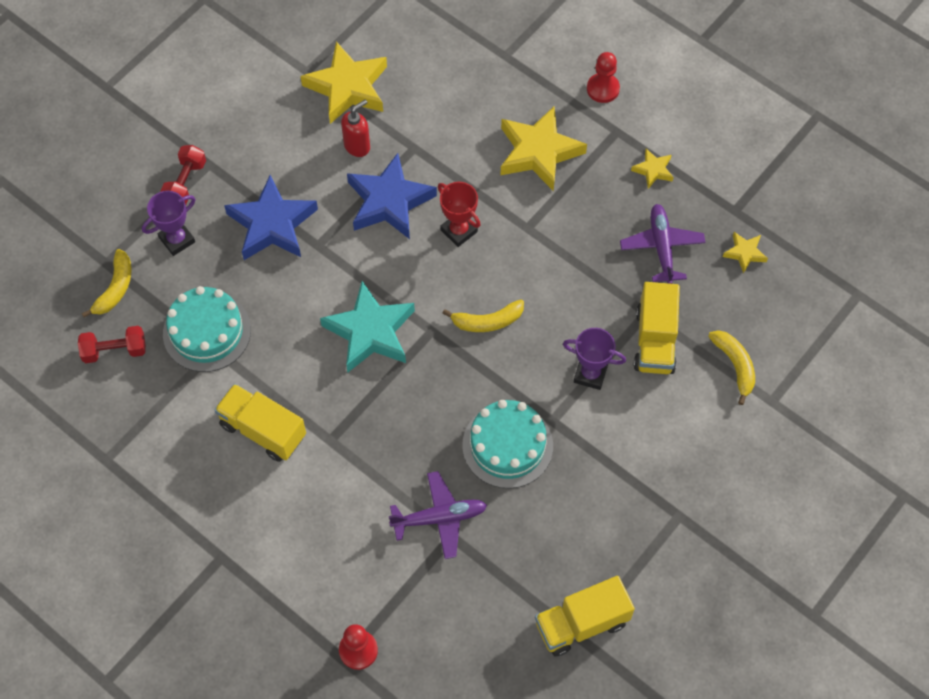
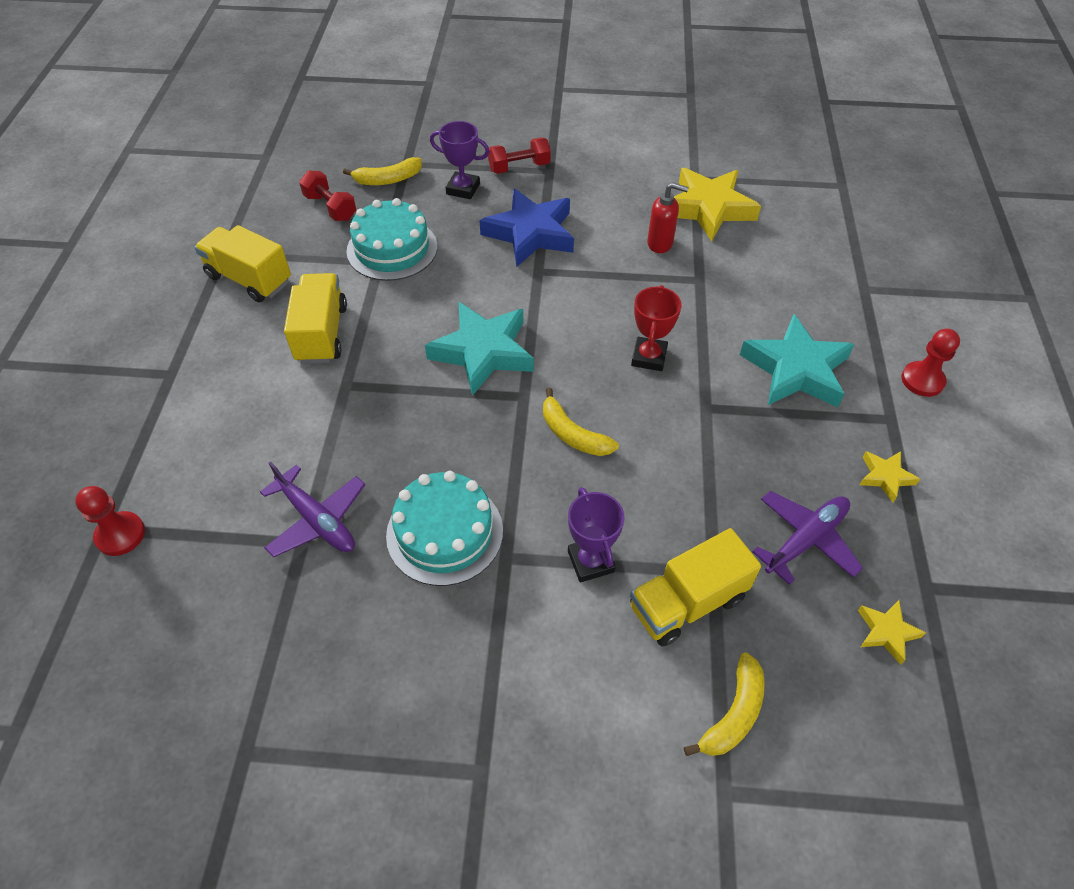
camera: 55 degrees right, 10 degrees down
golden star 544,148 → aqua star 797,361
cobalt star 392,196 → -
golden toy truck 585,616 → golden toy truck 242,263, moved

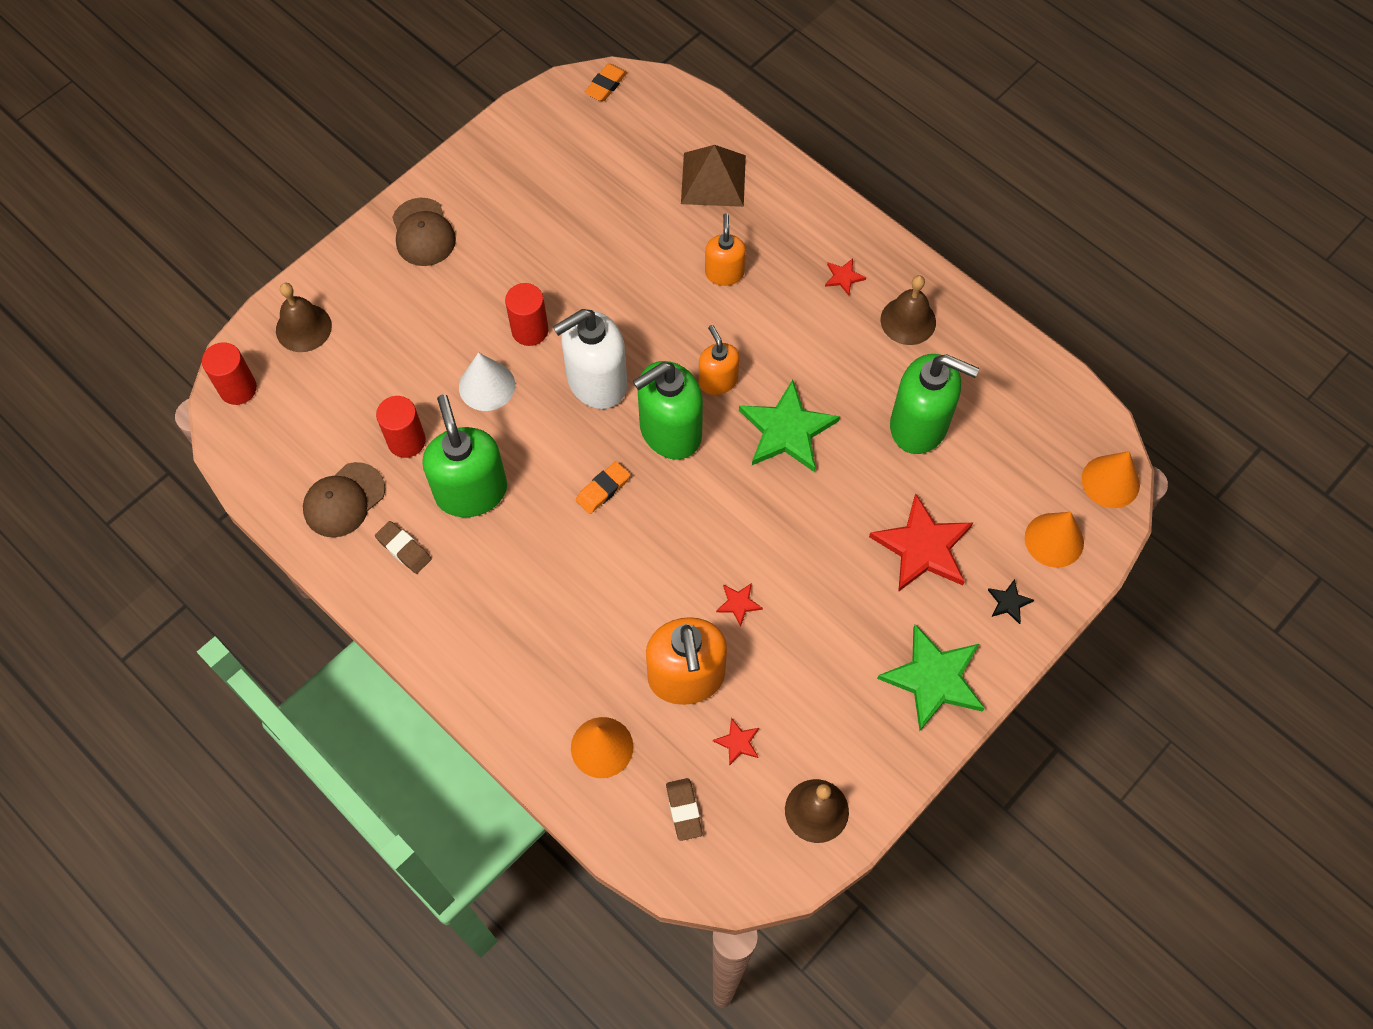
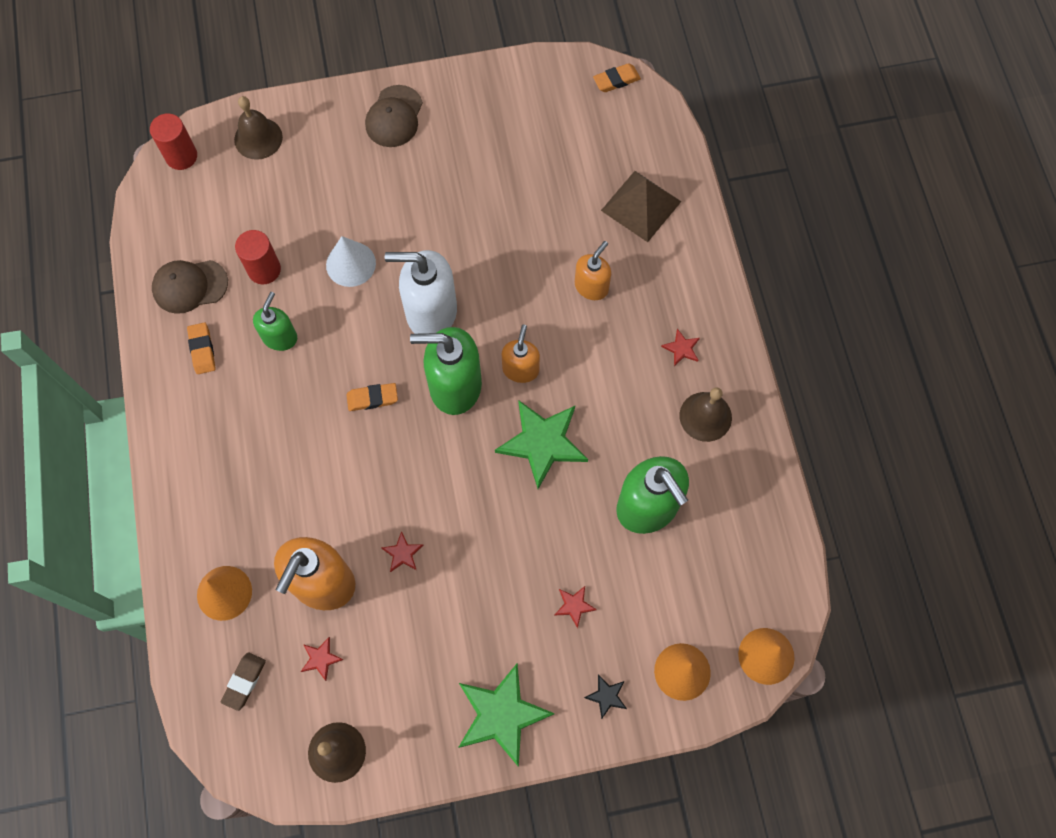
camera: 35 degrees right, 5 degrees up
scarlet cylinder 526,314 → -
emerald pump bottle 464,455 → emerald pump bottle 275,321, x0.57
scarlet star 921,542 → scarlet star 576,607, x0.44
brown gum eraser 403,547 → orange-coloured gum eraser 201,348

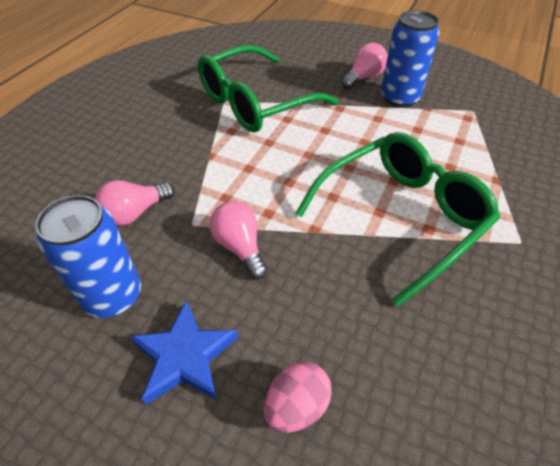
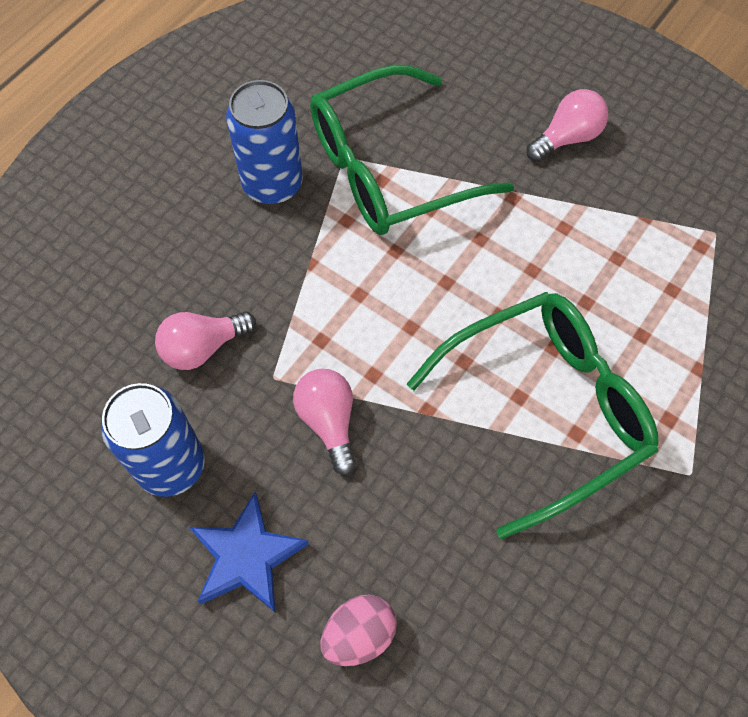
camera: 10 degrees right, 15 degrees up
cobalt can 410,58 → cobalt can 264,142, moved

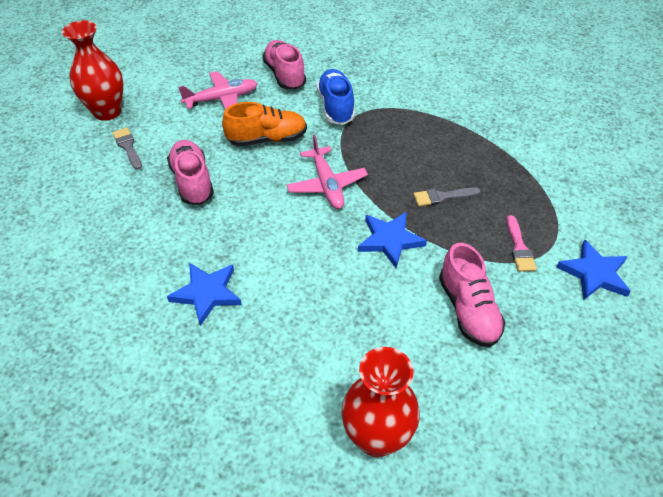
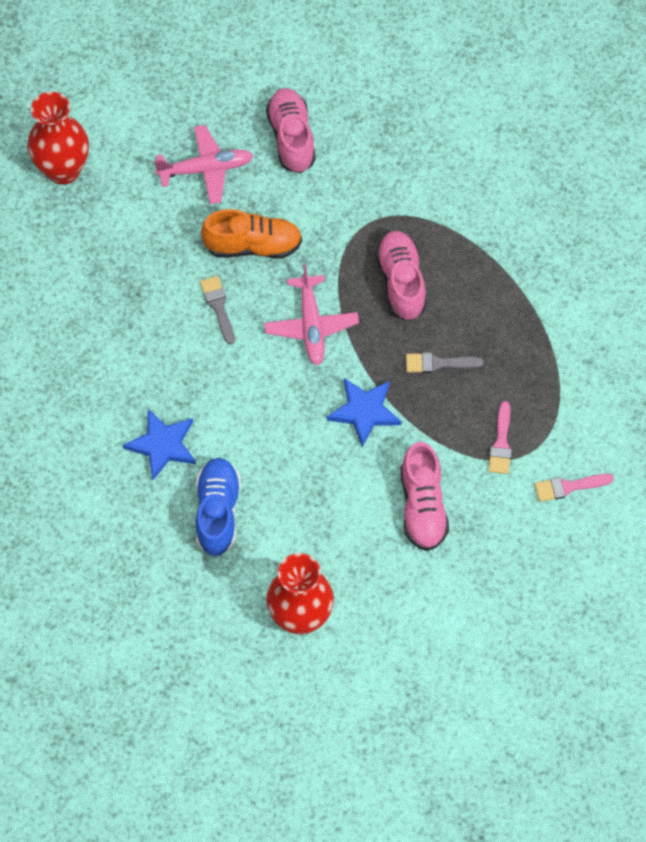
camera: 10 degrees right, 15 degrees up
cobalt lace-up shoe 336,97 → cobalt lace-up shoe 218,507, moved
ash-grey brush 127,148 → ash-grey brush 217,310, moved
pink lace-up shoe 190,172 → pink lace-up shoe 401,276, moved
cobalt star 594,269 → pink brush 574,488

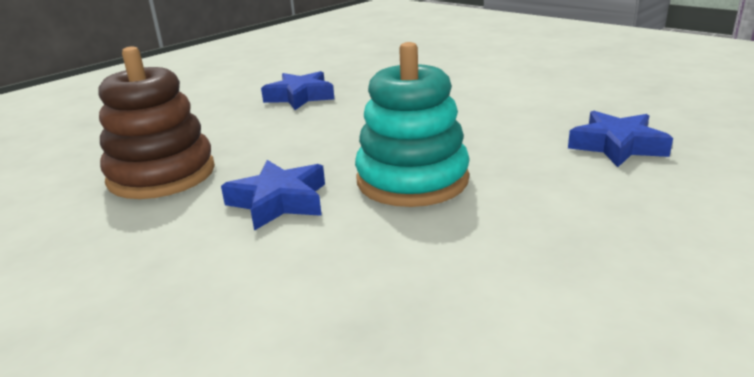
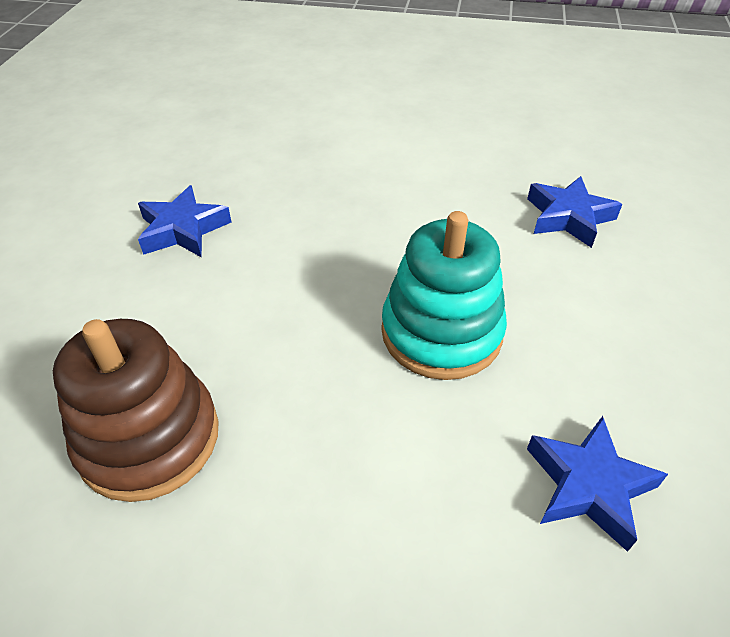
camera: 35 degrees left, 20 degrees up
cobalt star 273,195 → cobalt star 597,484, moved

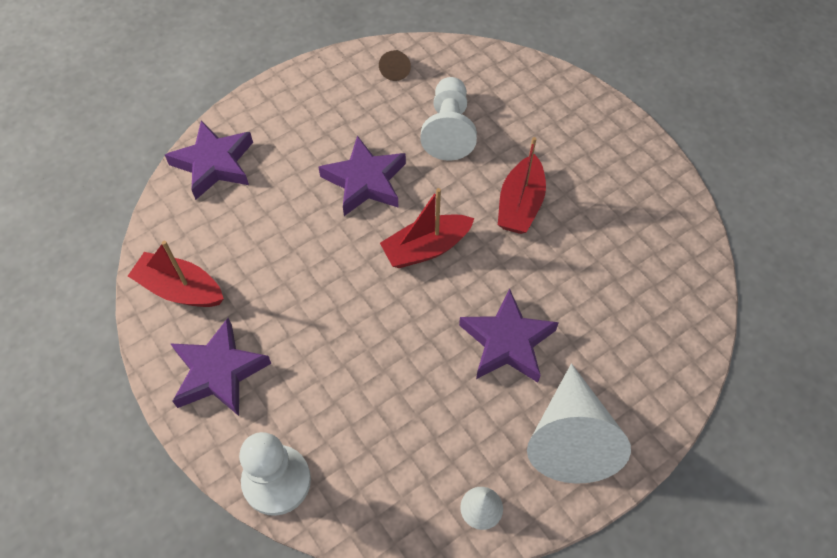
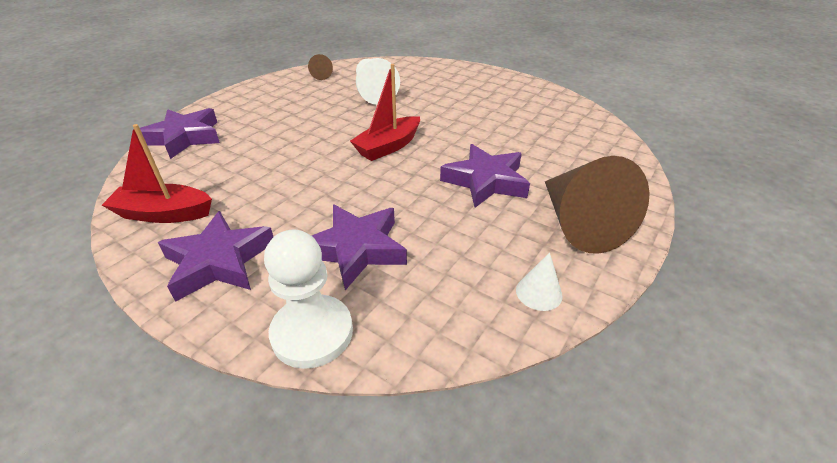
camera: 20 degrees left, 20 degrees down
purple star 362,176 → purple star 359,247, moved
scarlet sailboat 522,185 → -
white solid cone 579,423 → brown solid cone 597,205

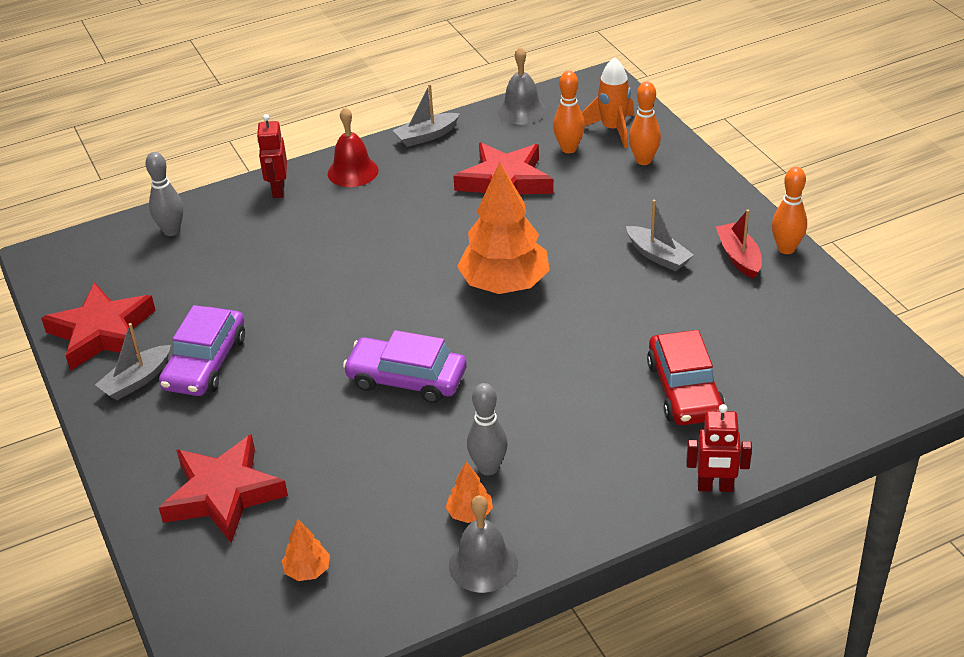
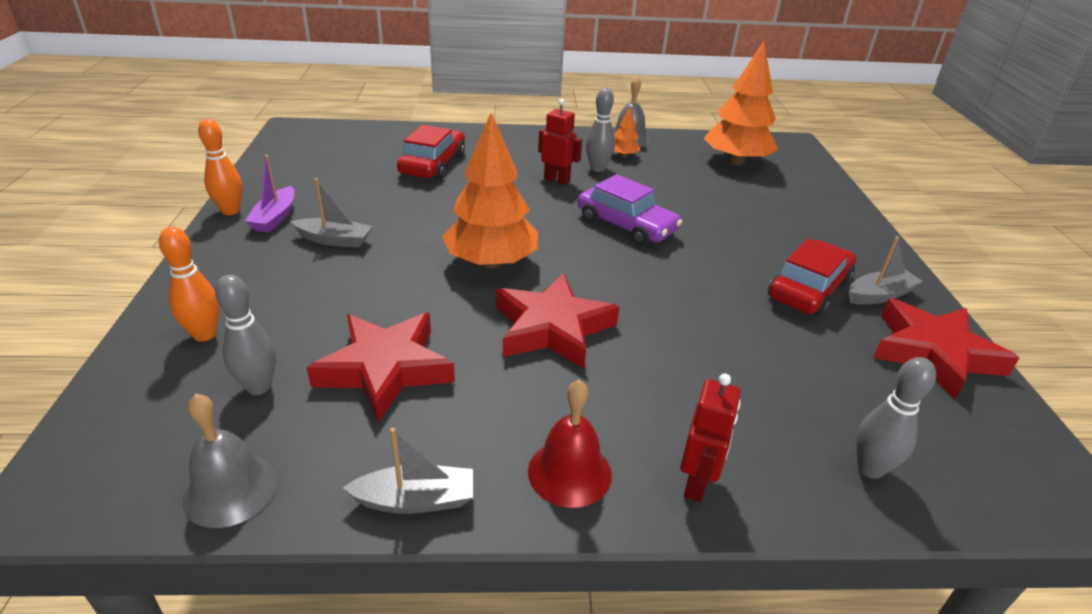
camera: 160 degrees left, 5 degrees down
orange-coloured toy rocket 608,102 → -
orange-coloured bowling pin 569,112 → ash-grey bowling pin 245,335
ash-grey sailboat 659,235 → ash-grey sailboat 331,213, 120 degrees clockwise
scarlet sailboat 739,244 → purple sailboat 270,194
purple toy car 202,350 → scarlet toy car 812,277
scarlet robot 719,448 → scarlet robot 560,142, moved
scarlet star 223,488 → scarlet star 557,321, moved
orange-coloured fir tree 305,550 → orange-coloured fir tree 741,103, x2.30

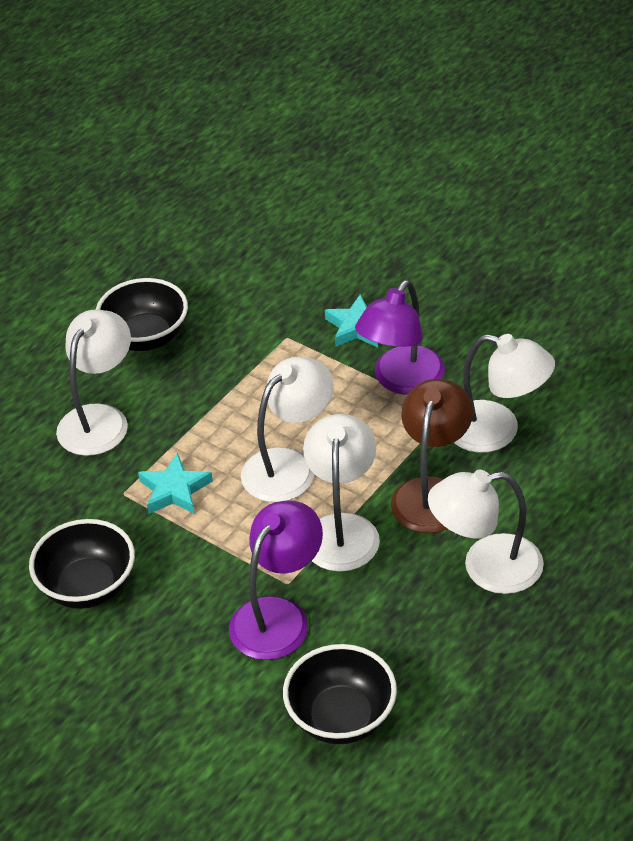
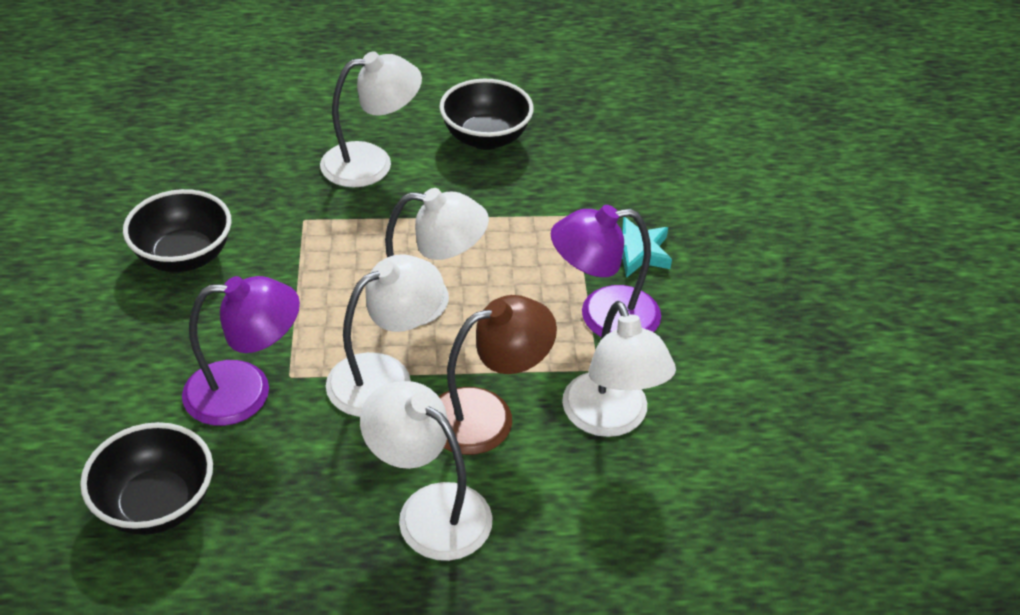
camera: 45 degrees right, 0 degrees up
aqua star 175,483 → -

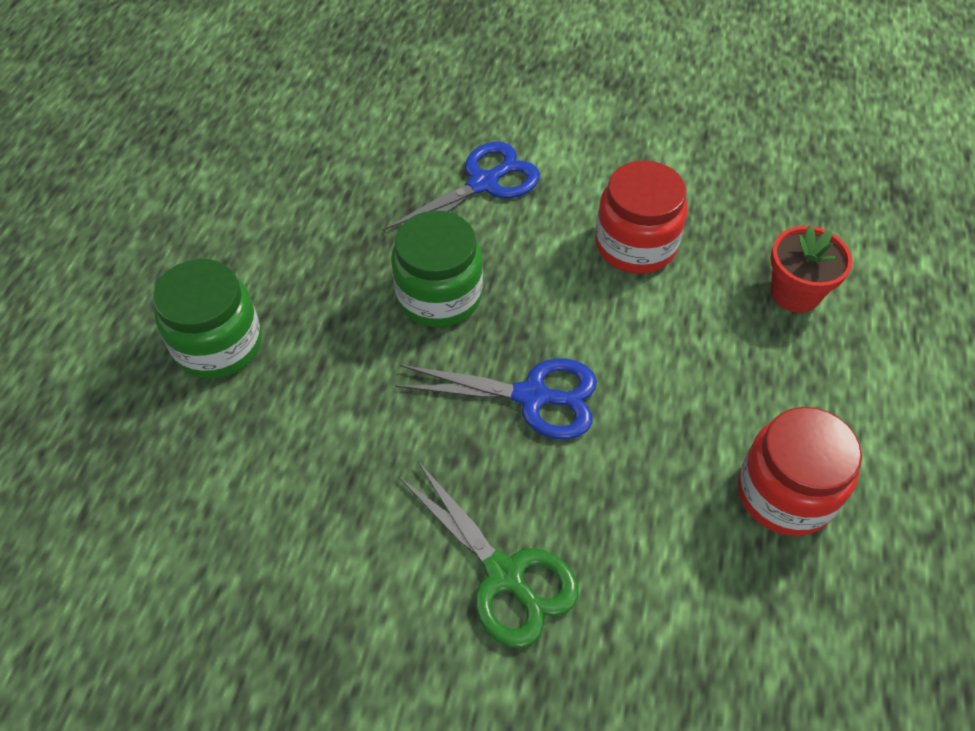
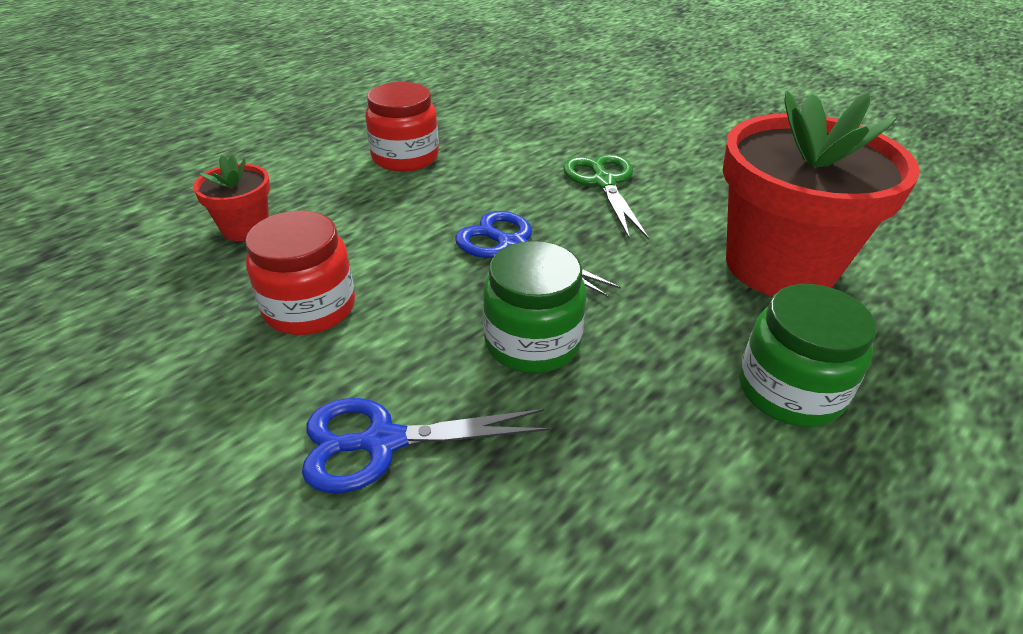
camera: 150 degrees left, 15 degrees down
- → scarlet potted plant 821,193

